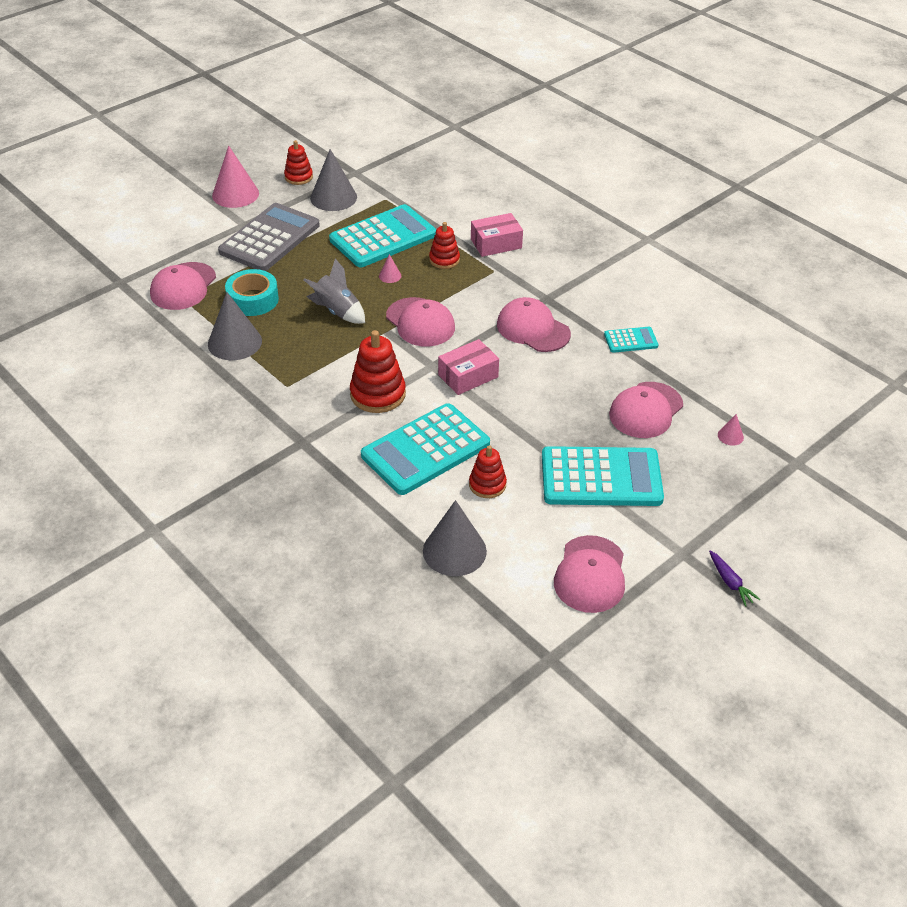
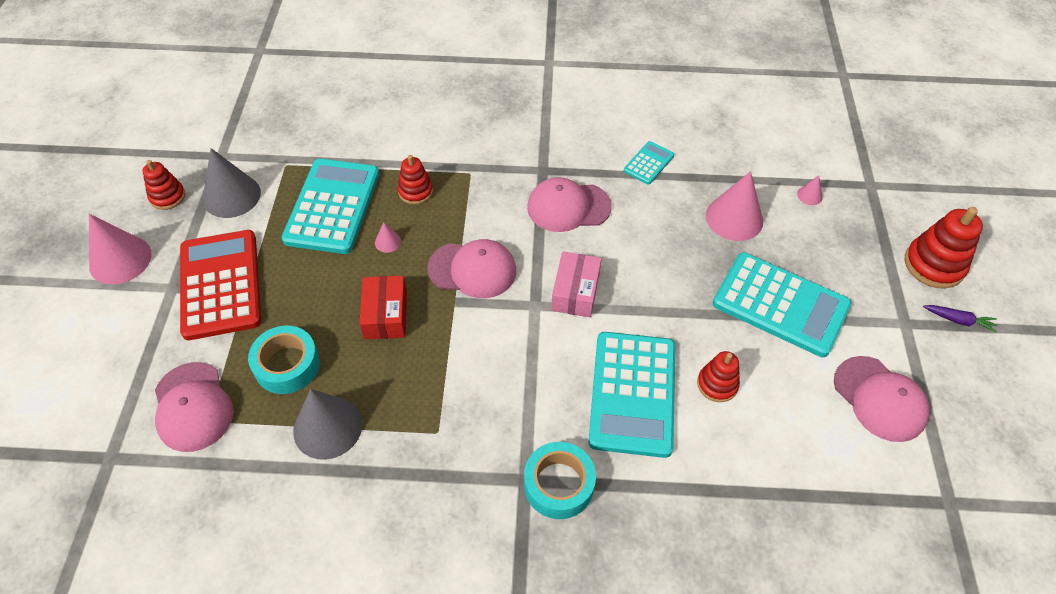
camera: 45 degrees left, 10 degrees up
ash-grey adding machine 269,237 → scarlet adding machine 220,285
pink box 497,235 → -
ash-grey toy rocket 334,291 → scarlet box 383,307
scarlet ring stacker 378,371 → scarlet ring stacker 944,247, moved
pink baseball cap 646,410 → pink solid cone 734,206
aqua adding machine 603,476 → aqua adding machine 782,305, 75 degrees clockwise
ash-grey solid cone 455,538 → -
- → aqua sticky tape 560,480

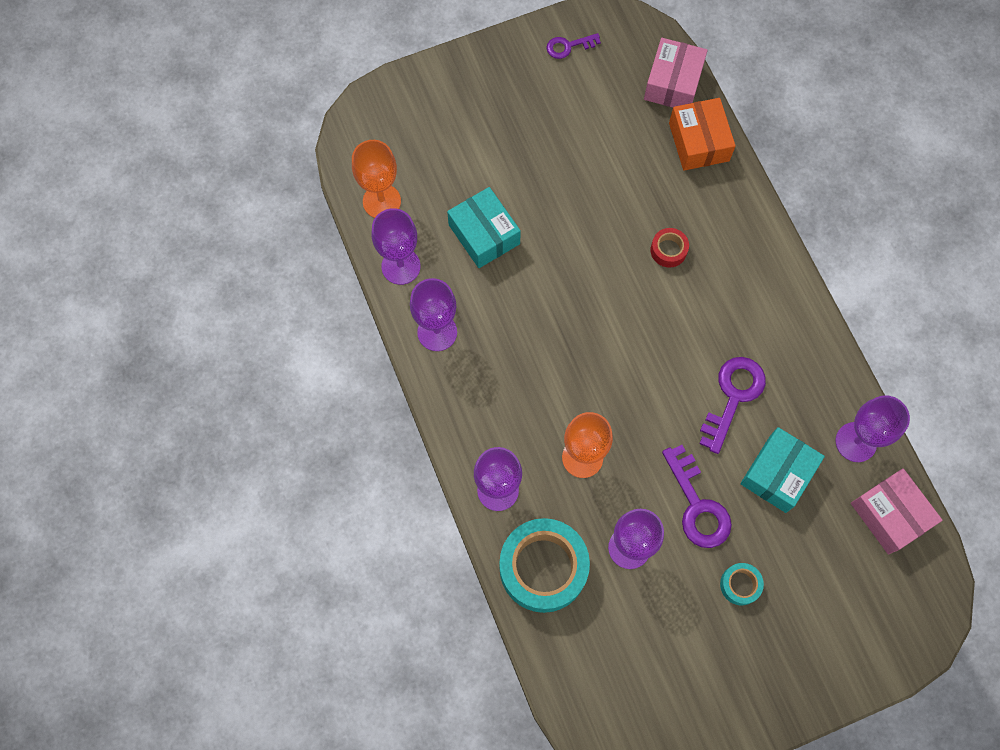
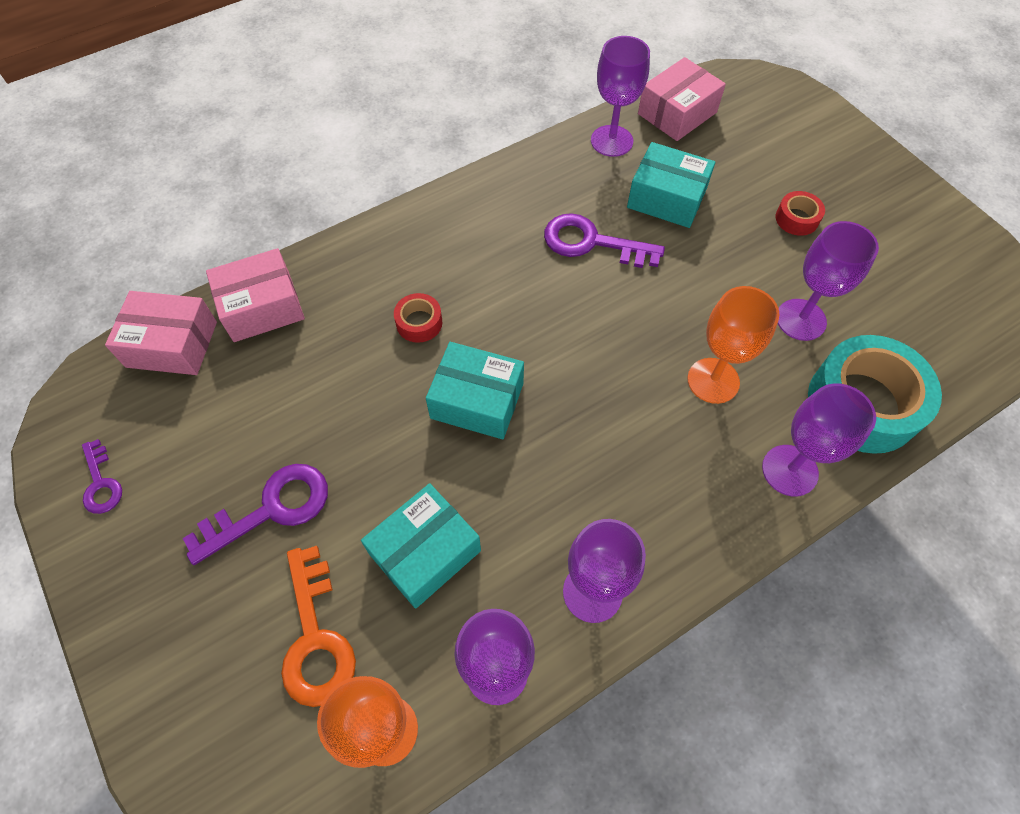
camera: 100 degrees left, 10 degrees down
orange-coloured box 702,134 → pink box 255,295
purple latchkey 697,496 → purple latchkey 255,514, moved
aqua sticky tape 742,584 → scarlet sticky tape 800,213
- → aqua box 475,390
- → orange-coloured latchkey 318,626

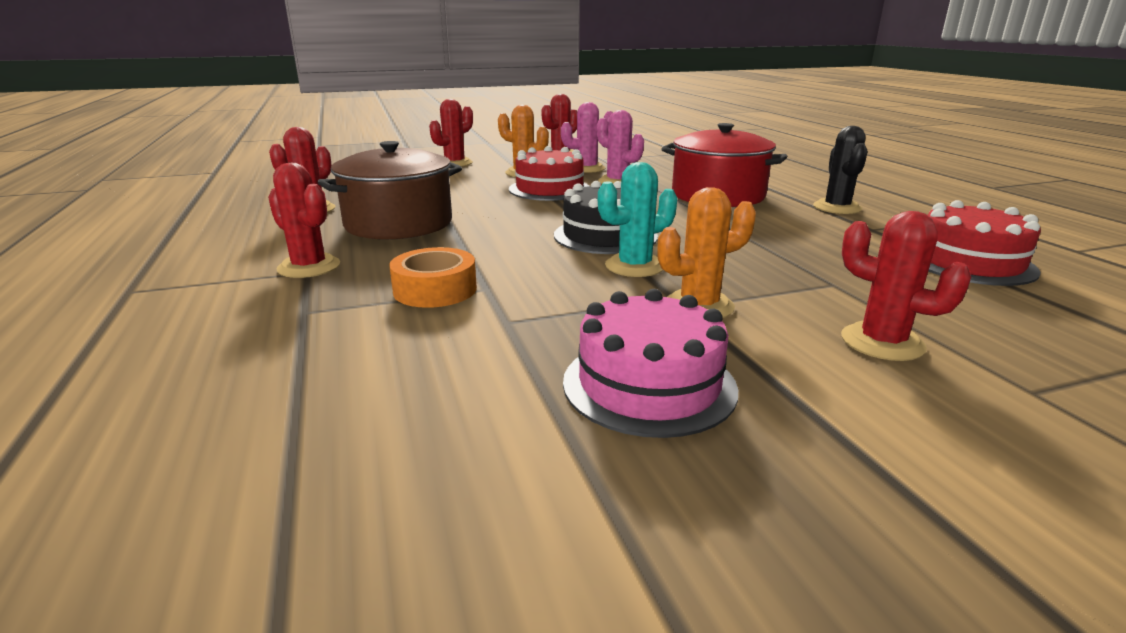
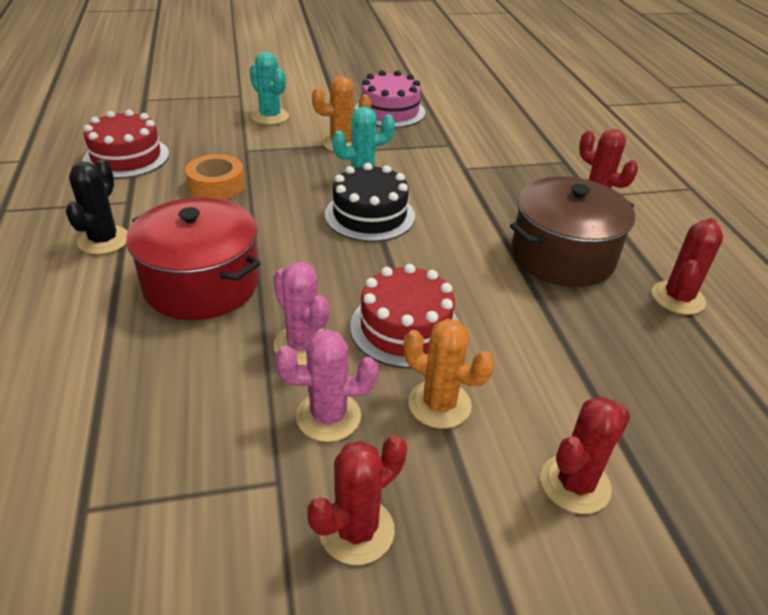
camera: 175 degrees left, 15 degrees up
scarlet saguaro cactus 906,286 → aqua saguaro cactus 269,88
orange-coloured sticky tape 433,277 → orange-coloured sticky tape 215,177, moved

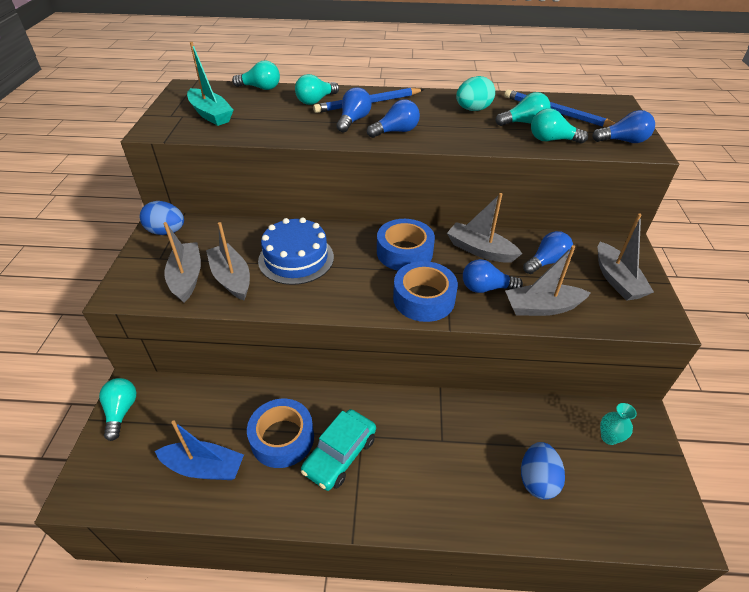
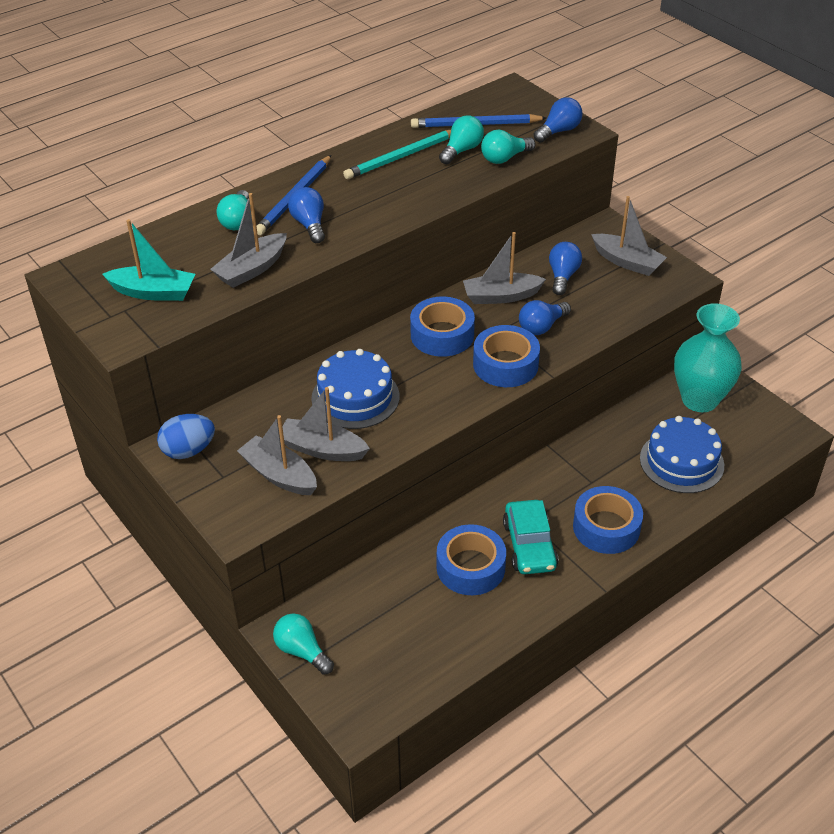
camera: 40 degrees left, 0 degrees up
aqua light bulb 256,75 → -
aqua toy egg 475,93 → aqua lead pencil 397,154
cobalt light bulb 393,118 → -
ash-grey sailboat 548,280 → ash-grey sailboat 248,240, moved
aqua flower vase 618,424 → aqua flower vase 708,357, x2.31
cobalt sailboat 199,450 → -
cobalt toy egg 543,471 → cobalt cake 682,454
- → cobalt sticky tape 608,520

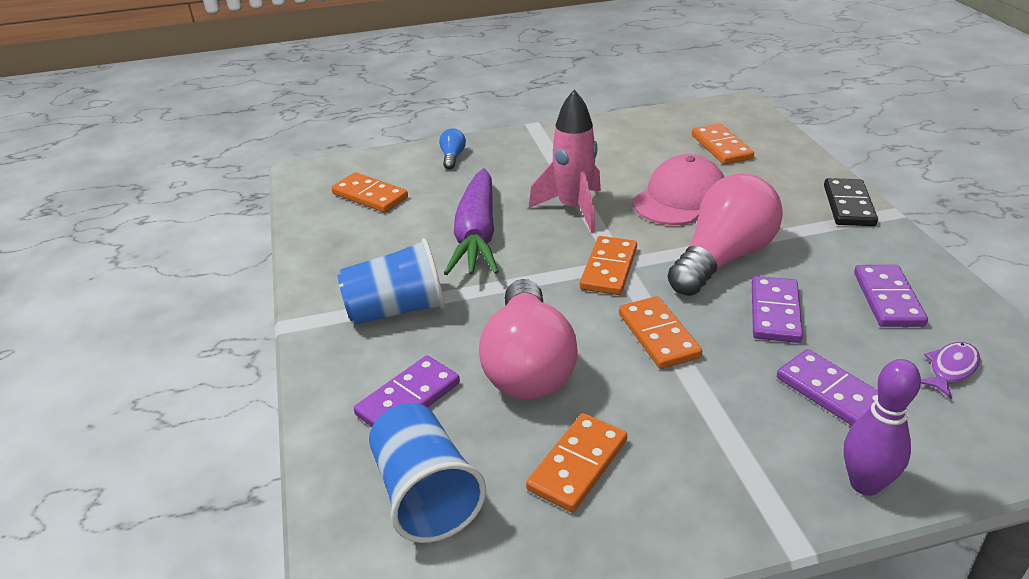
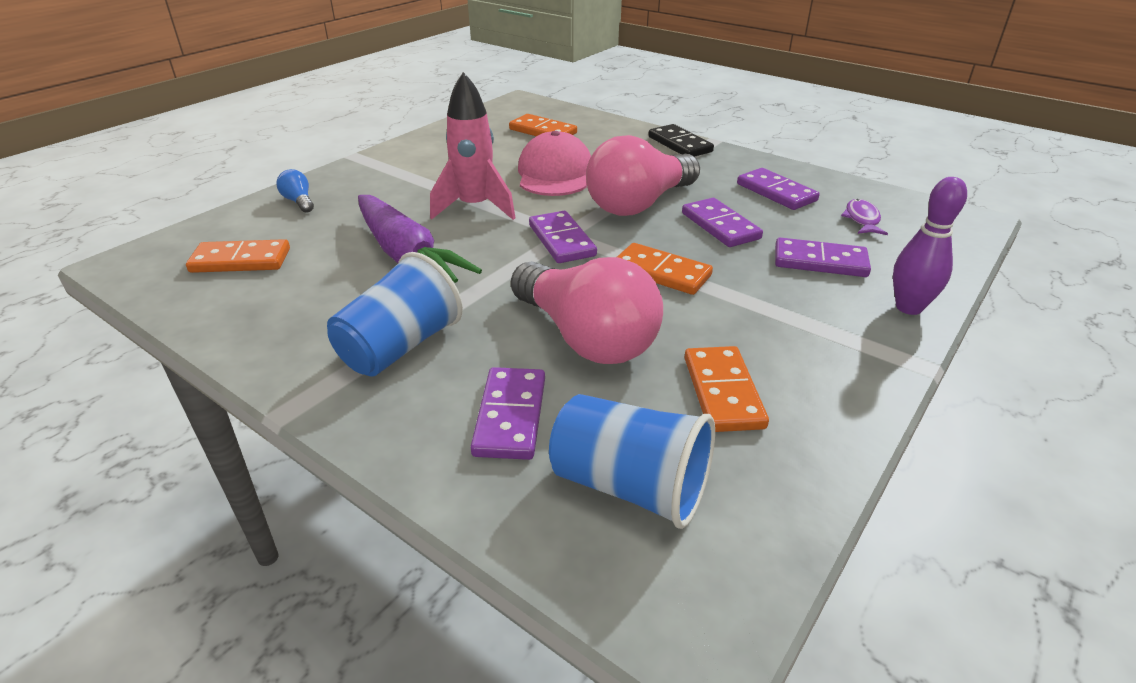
camera: 40 degrees left, 0 degrees up
pink light bulb 725,235 → pink light bulb 643,175, 135 degrees counterclockwise
orange-coloured domino 608,265 → purple domino 563,237

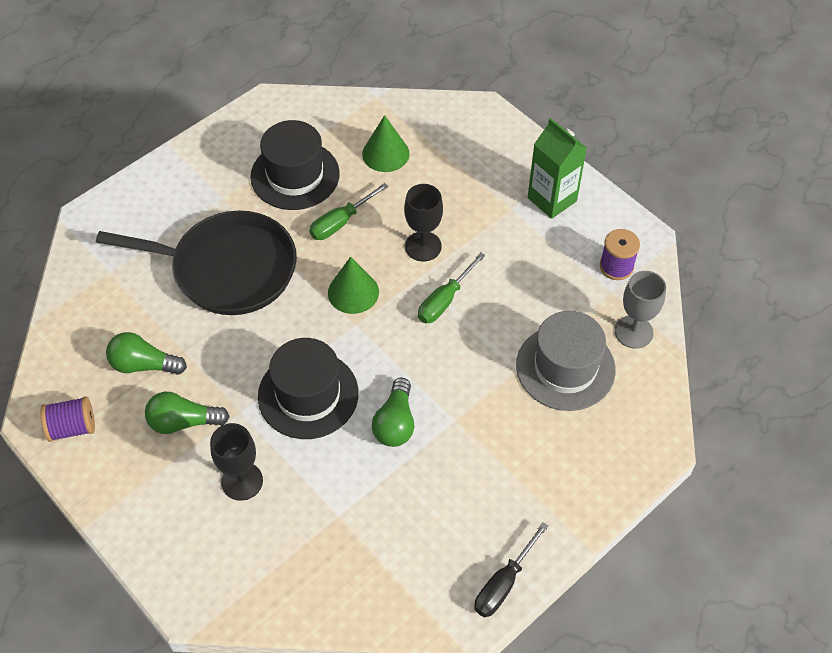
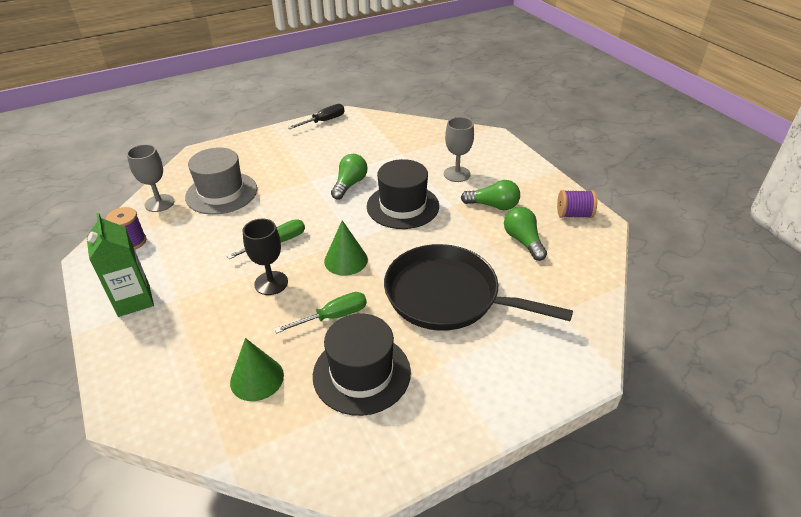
camera: 165 degrees left, 15 degrees down
emerald light bulb 146,353 → emerald light bulb 525,234, 135 degrees counterclockwise
jet-black goblet 236,462 → ash-grey goblet 459,149

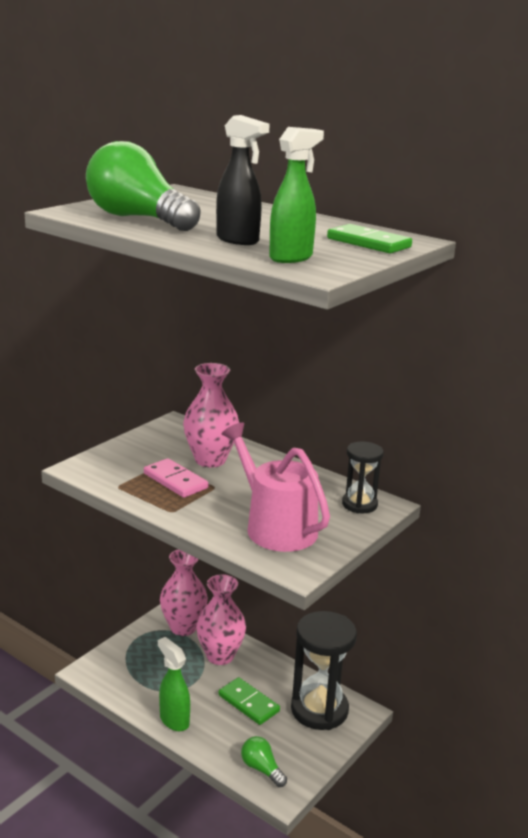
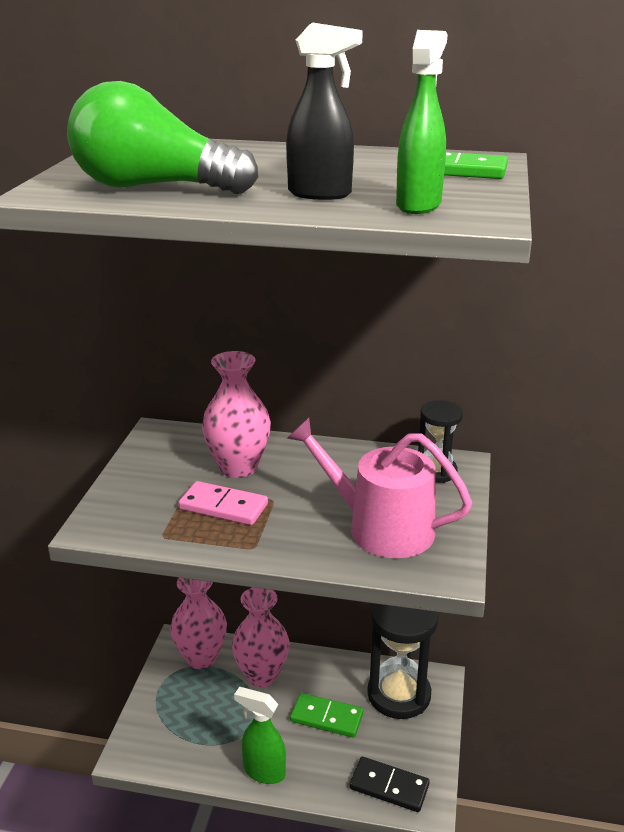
camera: 25 degrees left, 5 degrees up
emerald light bulb 264,761 → jet-black domino 389,784

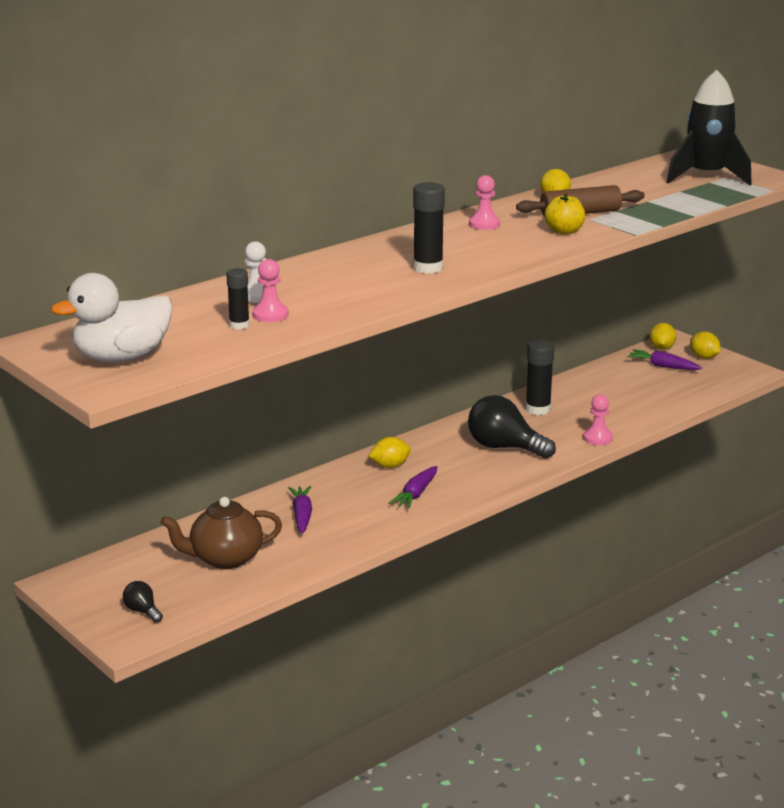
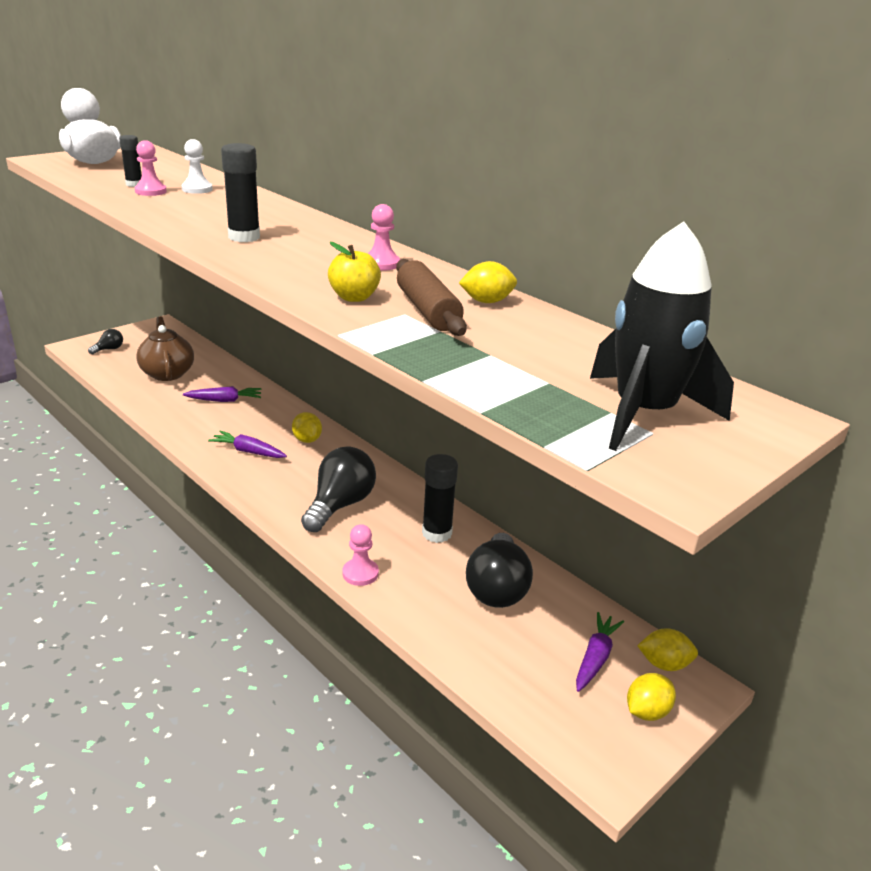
camera: 85 degrees right, 5 degrees up
- → jet-black light bulb 499,570

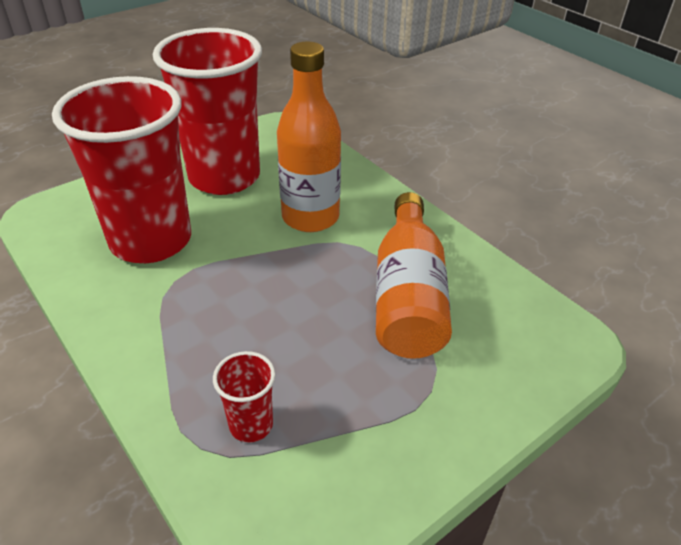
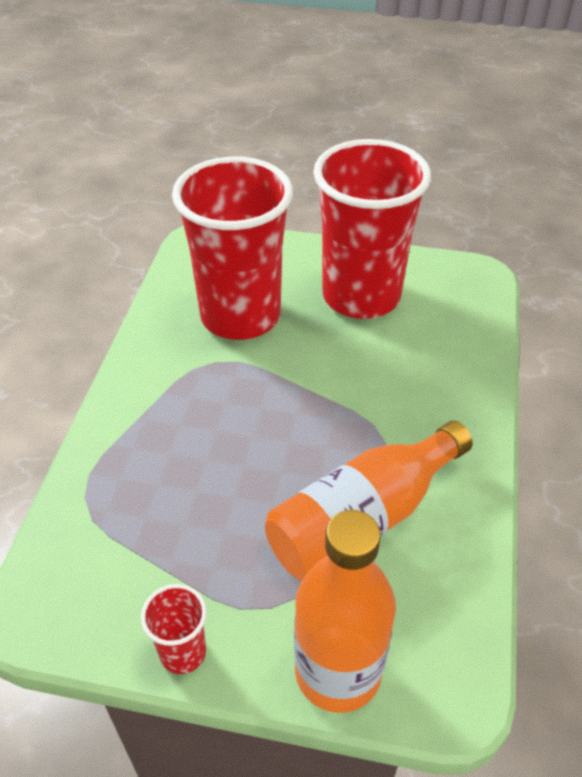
camera: 50 degrees right, 5 degrees up
orange-coloured bottle 309,137 → orange-coloured bottle 345,611, moved
scarlet beaker 244,397 → scarlet beaker 174,629, moved

